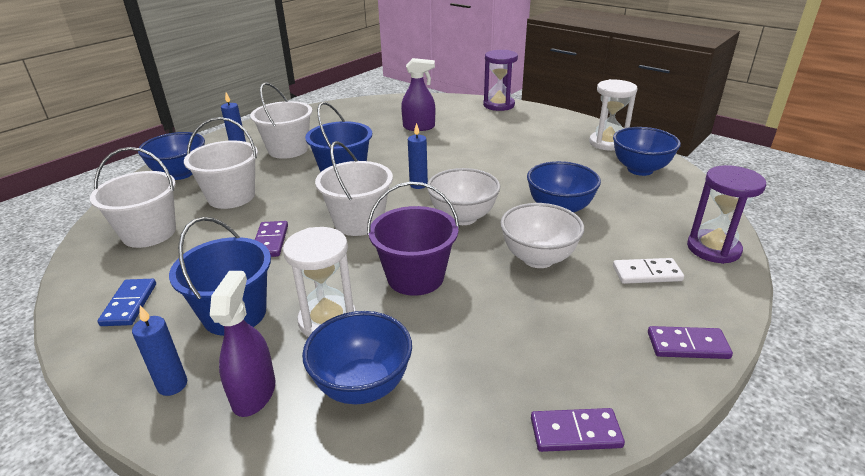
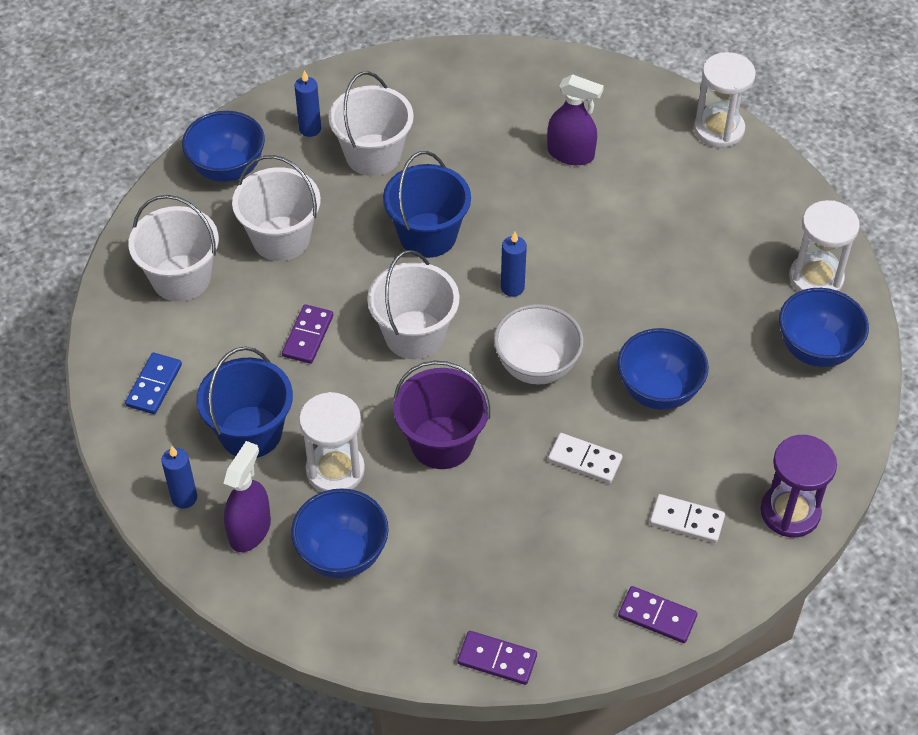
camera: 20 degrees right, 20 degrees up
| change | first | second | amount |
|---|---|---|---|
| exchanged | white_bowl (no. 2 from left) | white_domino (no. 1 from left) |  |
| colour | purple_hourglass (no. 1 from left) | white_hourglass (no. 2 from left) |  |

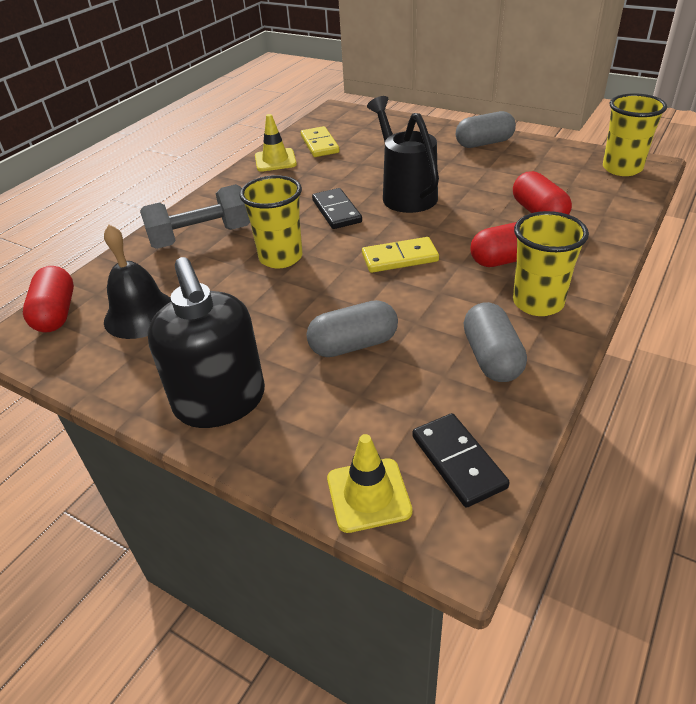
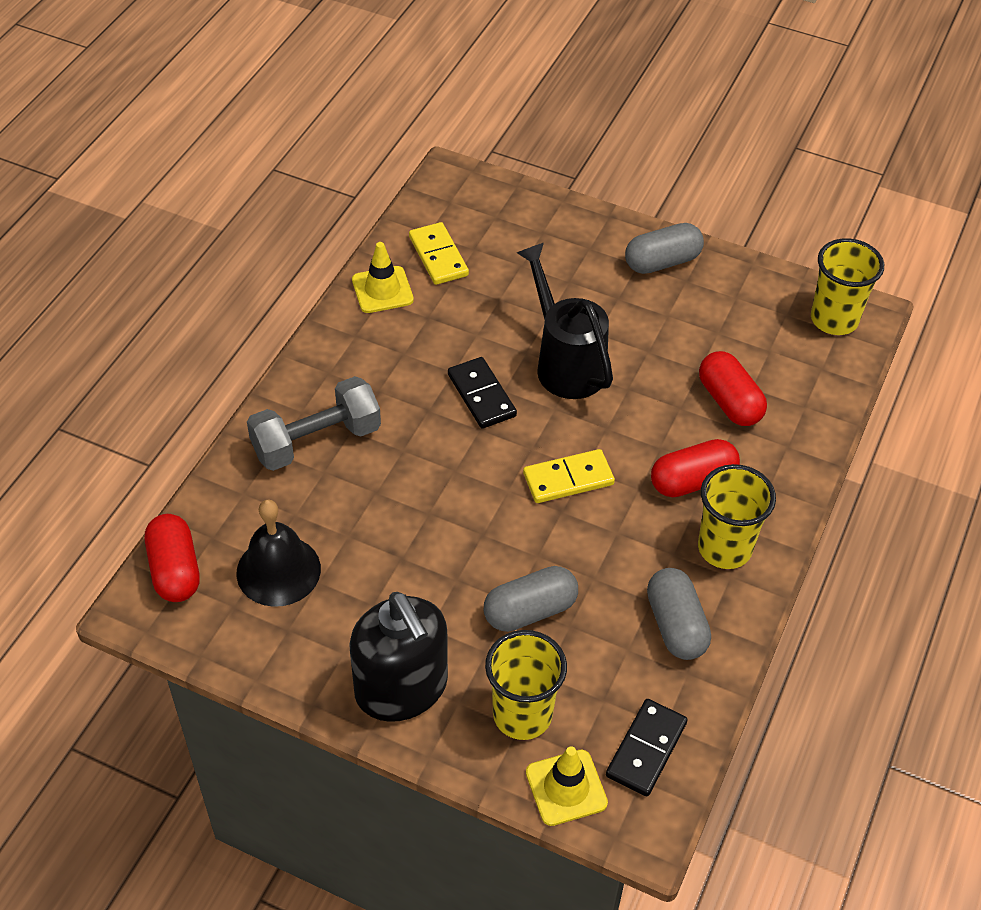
camera: 10 degrees left, 10 degrees up
| change | first | second | amount |
|---|---|---|---|
| relocated | yellow_cup (no. 1 from left) |  |  |
| spun | black_domino (no. 2 from left) |  | 60 degrees clockwise |

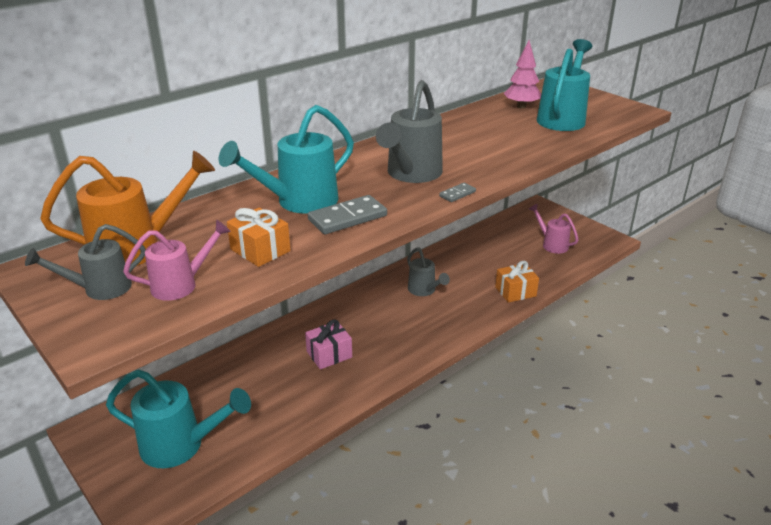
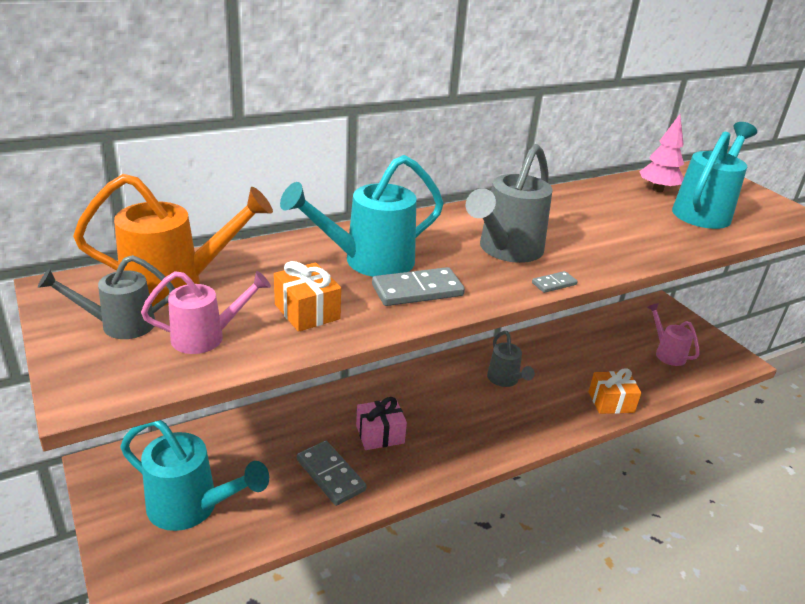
camera: 10 degrees right, 0 degrees up
| change | first | second | amount |
|---|---|---|---|
| appeared |  | grey_domino (no. 1 from left) |  |

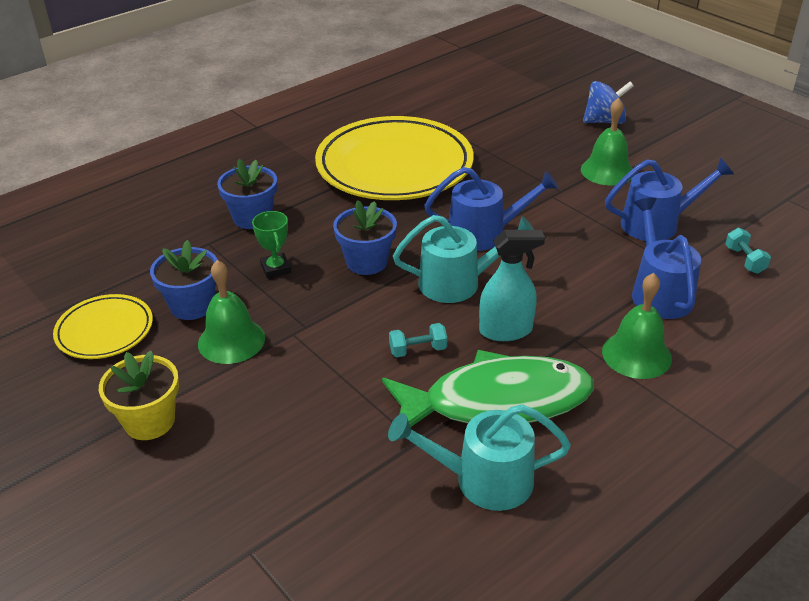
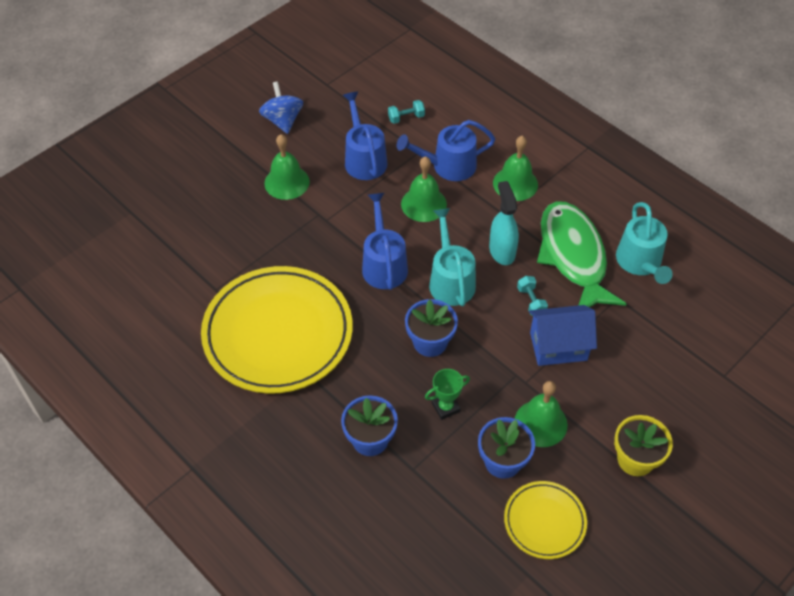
camera: 95 degrees left, 15 degrees up
| change | first | second | amount |
|---|---|---|---|
| appeared |  | green_bell (no. 2 from left) |  |
| appeared |  | blue_house |  |
| relocated | blue_spinning_top |  |  |

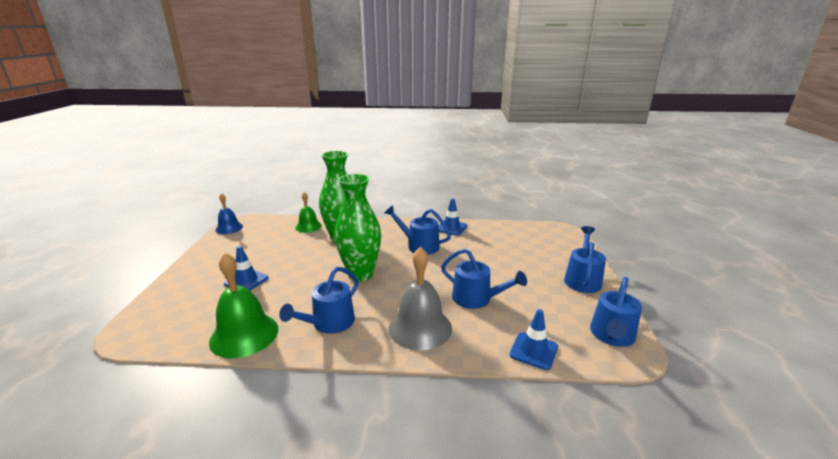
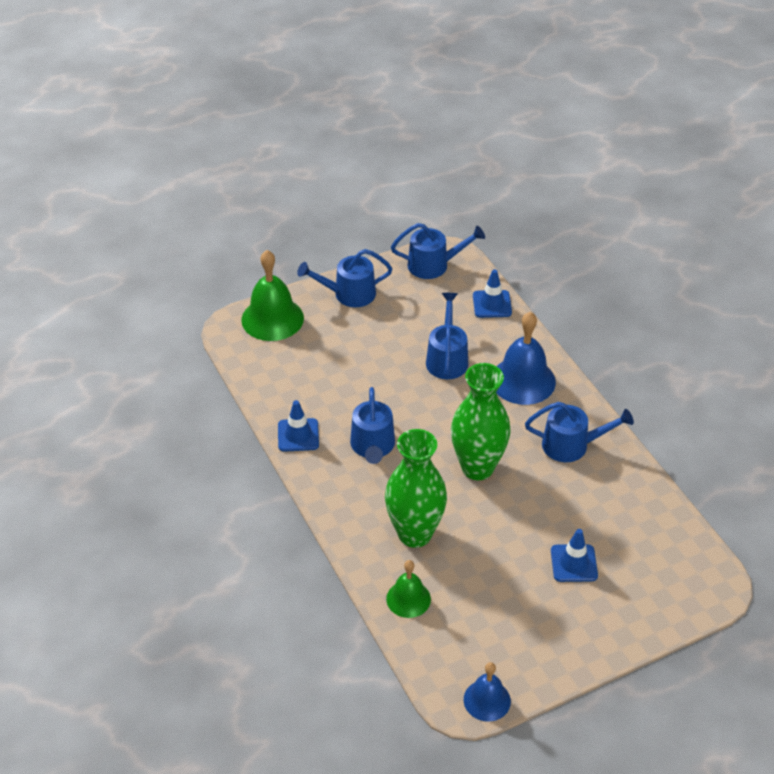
camera: 120 degrees left, 20 degrees up
| change | first | second | amount |
|---|---|---|---|
| relocated | green_bell (no. 1 from left) |  |  |
| colour | grey_bell | blue_bell (no. 2 from left) |  |

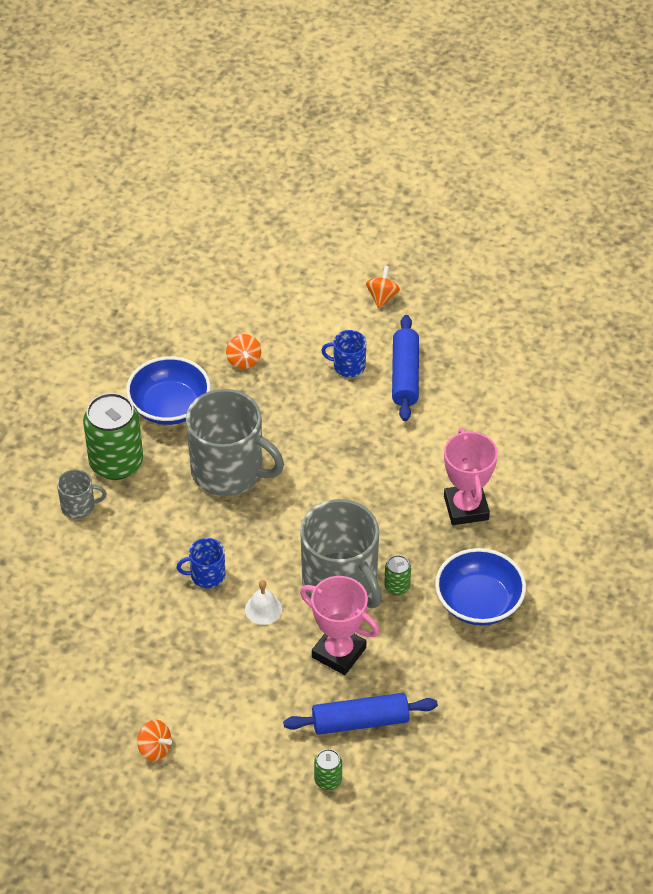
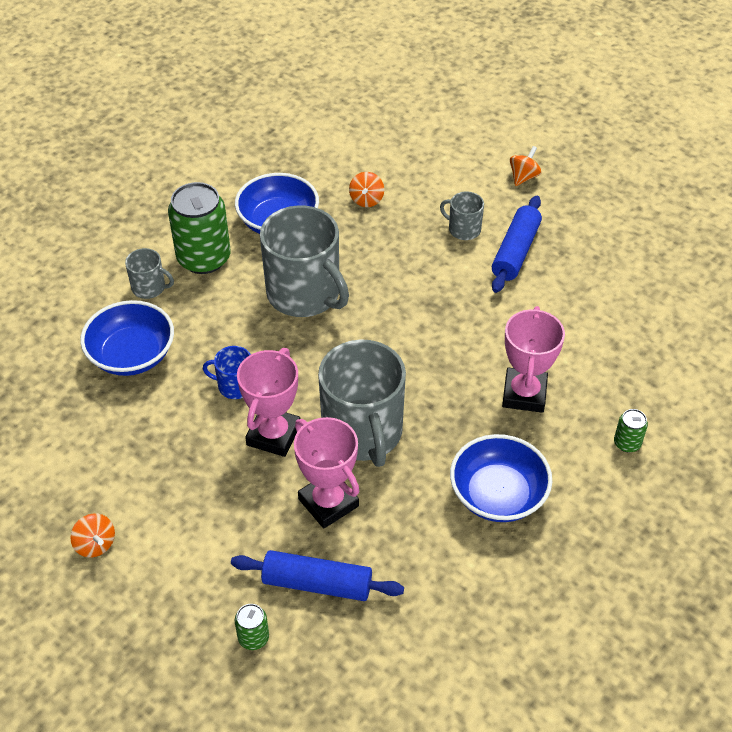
camera: 20 degrees right, 0 degrees up
| change | first | second | amount |
|---|---|---|---|
| appeared |  | blue_bowl (no. 1 from left) |  |
| relocated | green_can (no. 3 from left) |  |  |
| exchanged | white_bell | pink_trophy (no. 1 from left) |  |
| colour | blue_mug (no. 2 from left) | grey_mug (no. 4 from left) |  |

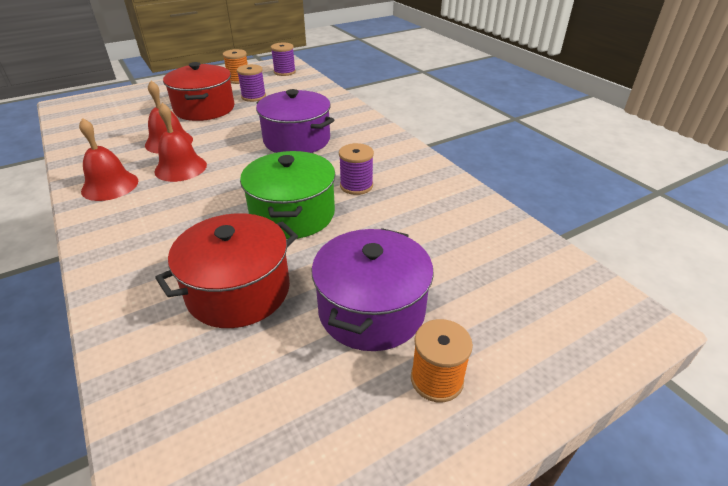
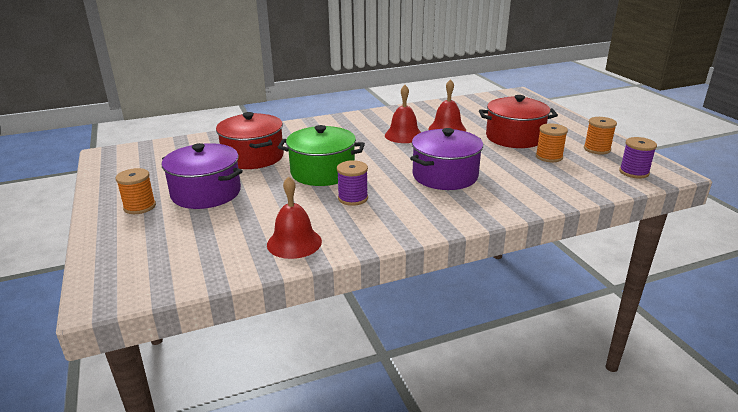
camera: 100 degrees right, 10 degrees down
| change | first | second | amount |
|---|---|---|---|
| relocated | red_bell (no. 1 from left) |  |  |
| colour | purple_spool (no. 1 from left) | orange_spool (no. 2 from left) |  |

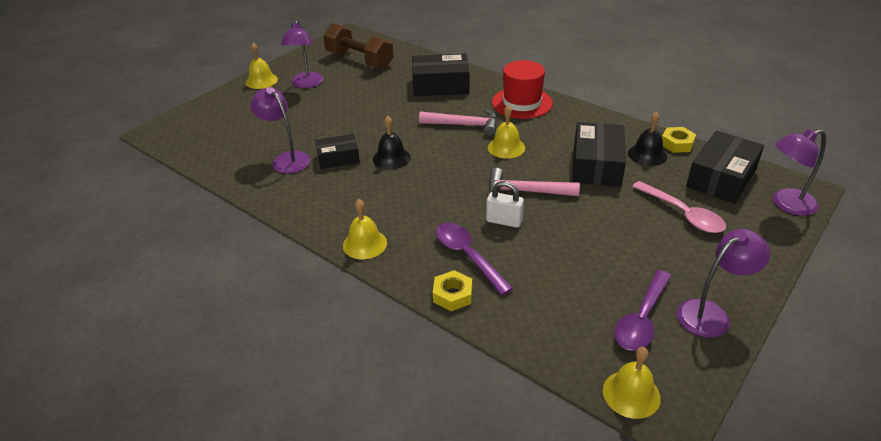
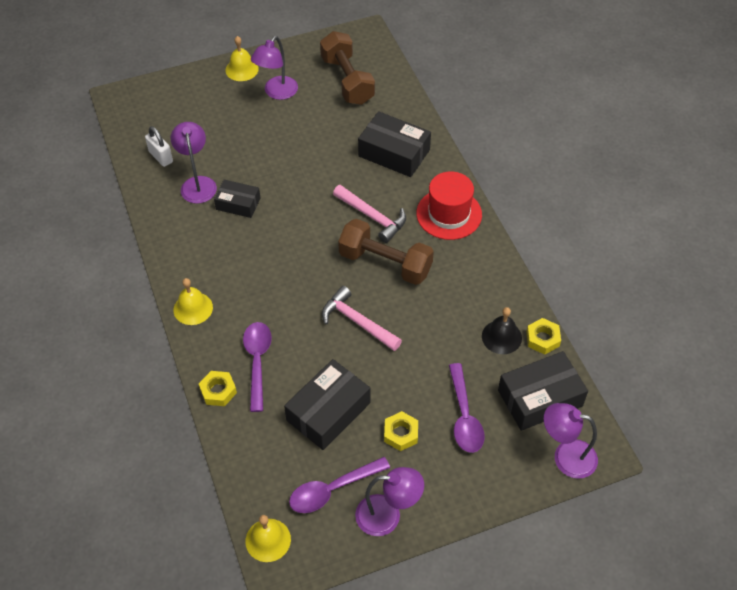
camera: 30 degrees right, 15 degrees up
| change | first | second | amount |
|---|---|---|---|
| missing | black_bell (no. 1 from left) |  |  |
| appeared |  | yellow_nut (no. 2 from left) |  |
| relocated | white_padlock |  |  |
| relocated | black_box (no. 3 from left in the first image) | black_box (no. 2 from left) |  |
| exchanged | yellow_bell (no. 3 from left) | brown_dumbbell (no. 2 from left) |  |
| colour | pink_spoon | purple_spoon (no. 3 from left) |  |

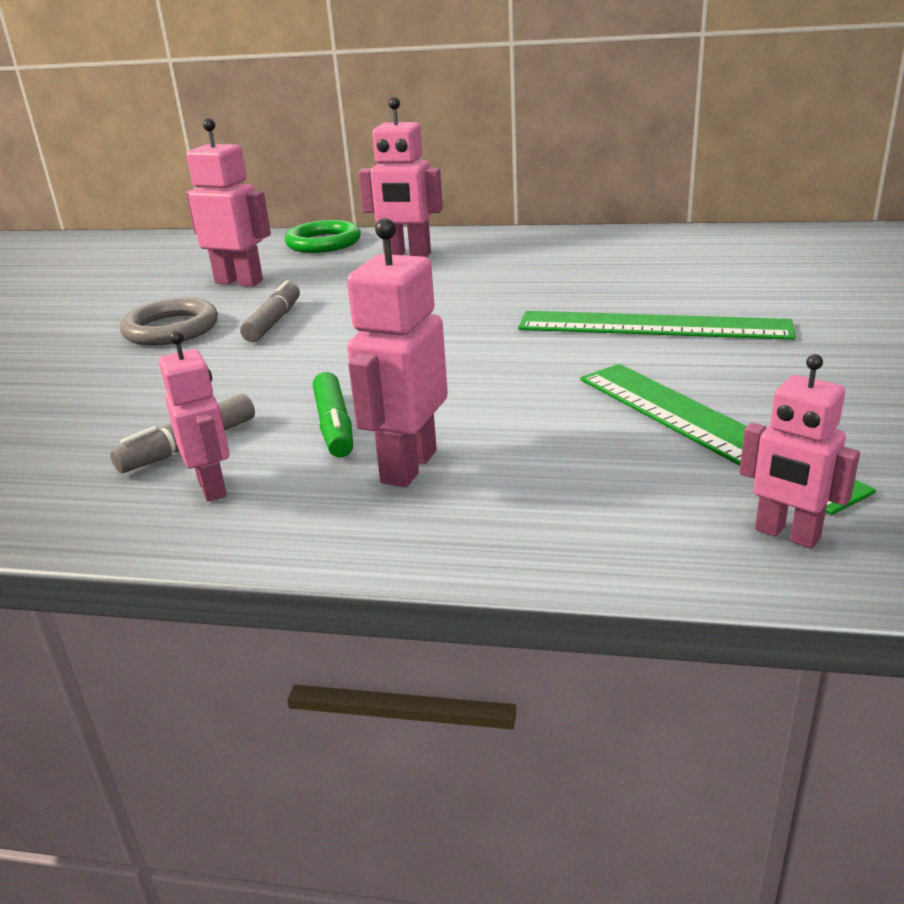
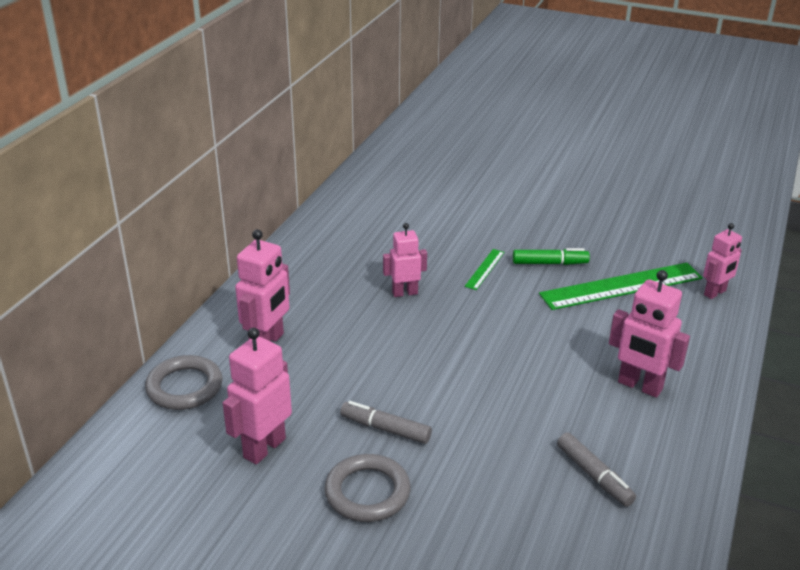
camera: 80 degrees left, 5 degrees up
| change | first | second | amount |
|---|---|---|---|
| relocated | pink_robot (no. 1 from left in the first image) | pink_robot (no. 3 from left) |  |
| relocated | green_marker |  |  |
| colour | green_ring | grey_ring (no. 1 from left) |  |
| size | green_ruler (no. 1 from left) |  | x0.45 |

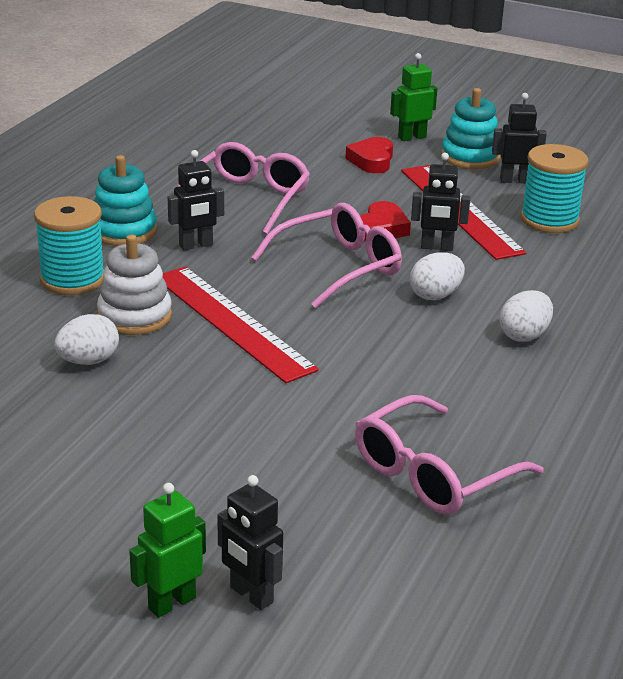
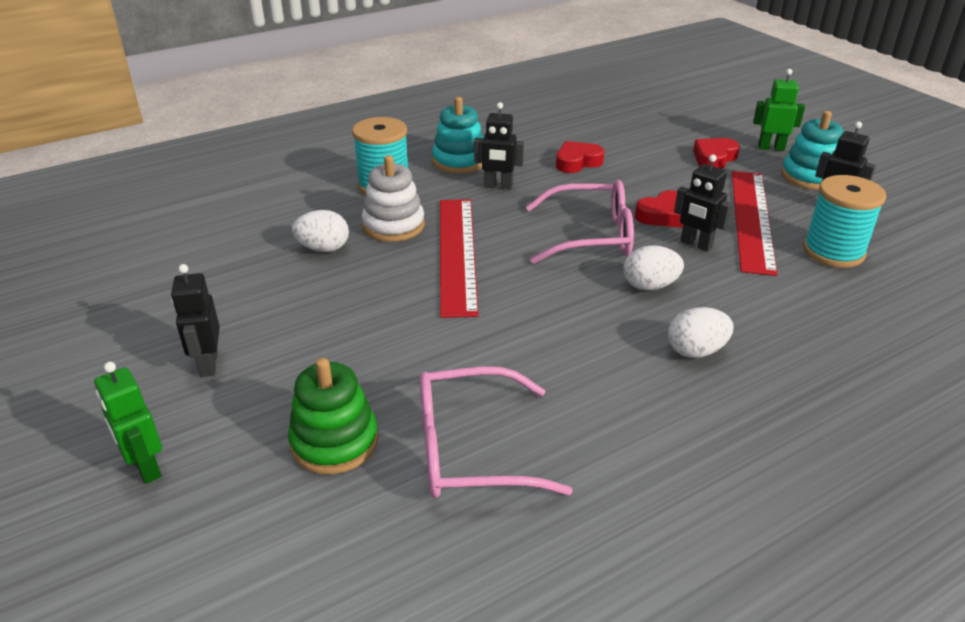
camera: 35 degrees right, 5 degrees up
| change | first | second | amount |
|---|---|---|---|
| appeared |  | green_stacking_toy |  |
| relocated | black_robot (no. 2 from left in the first image) | black_robot (no. 1 from left) |  |
| exchanged | pink_glasses (no. 1 from left) | red_heart (no. 1 from left) |  |
| spun | green_robot (no. 1 from left) |  | 120 degrees counterclockwise |

